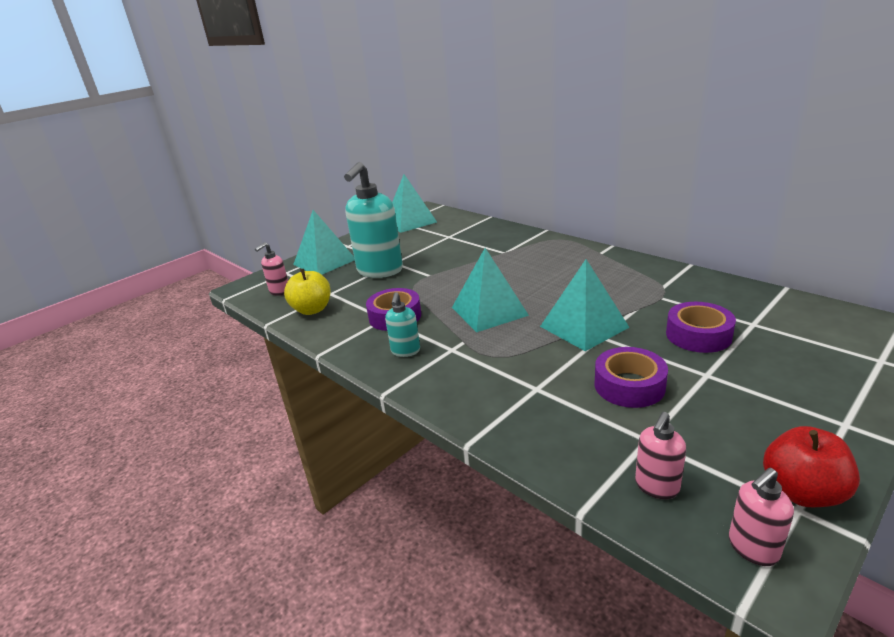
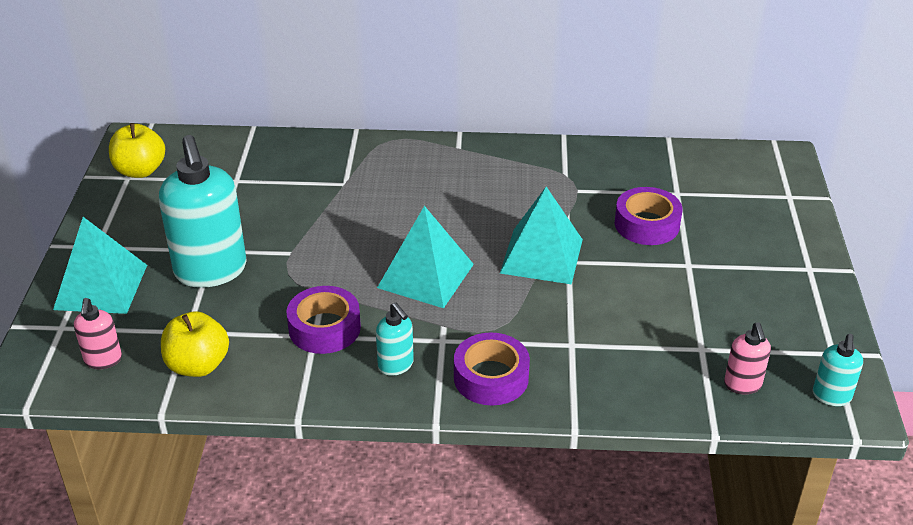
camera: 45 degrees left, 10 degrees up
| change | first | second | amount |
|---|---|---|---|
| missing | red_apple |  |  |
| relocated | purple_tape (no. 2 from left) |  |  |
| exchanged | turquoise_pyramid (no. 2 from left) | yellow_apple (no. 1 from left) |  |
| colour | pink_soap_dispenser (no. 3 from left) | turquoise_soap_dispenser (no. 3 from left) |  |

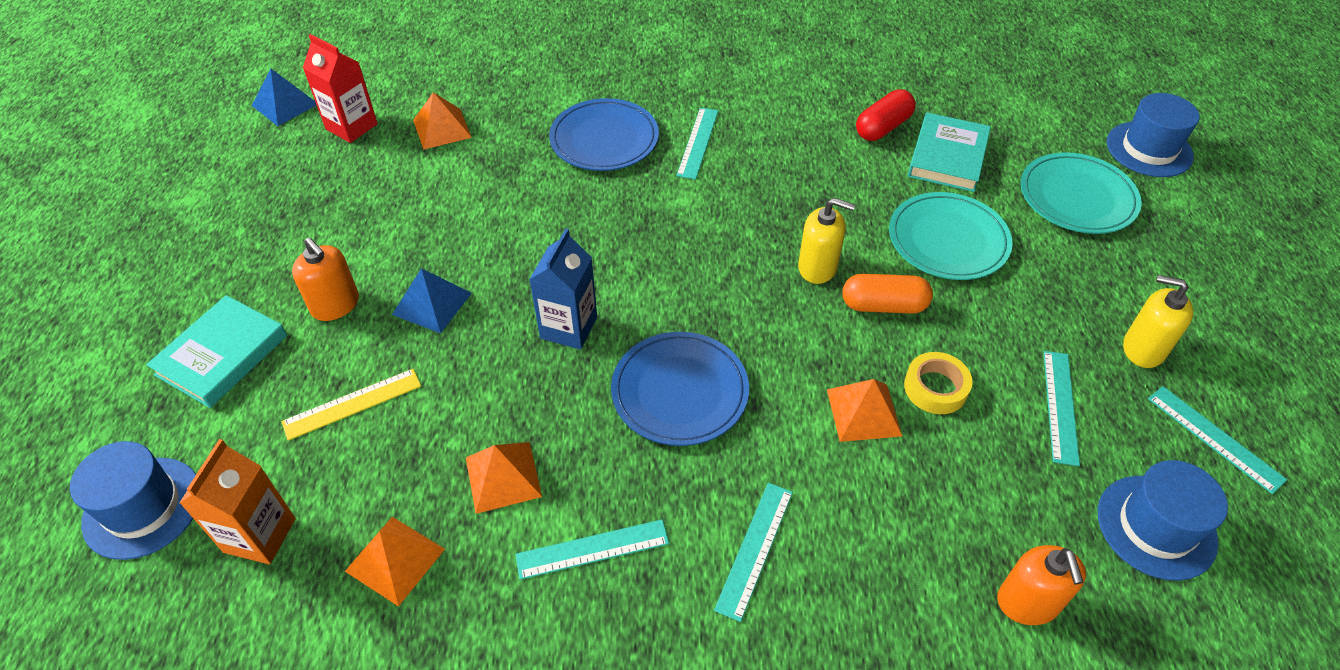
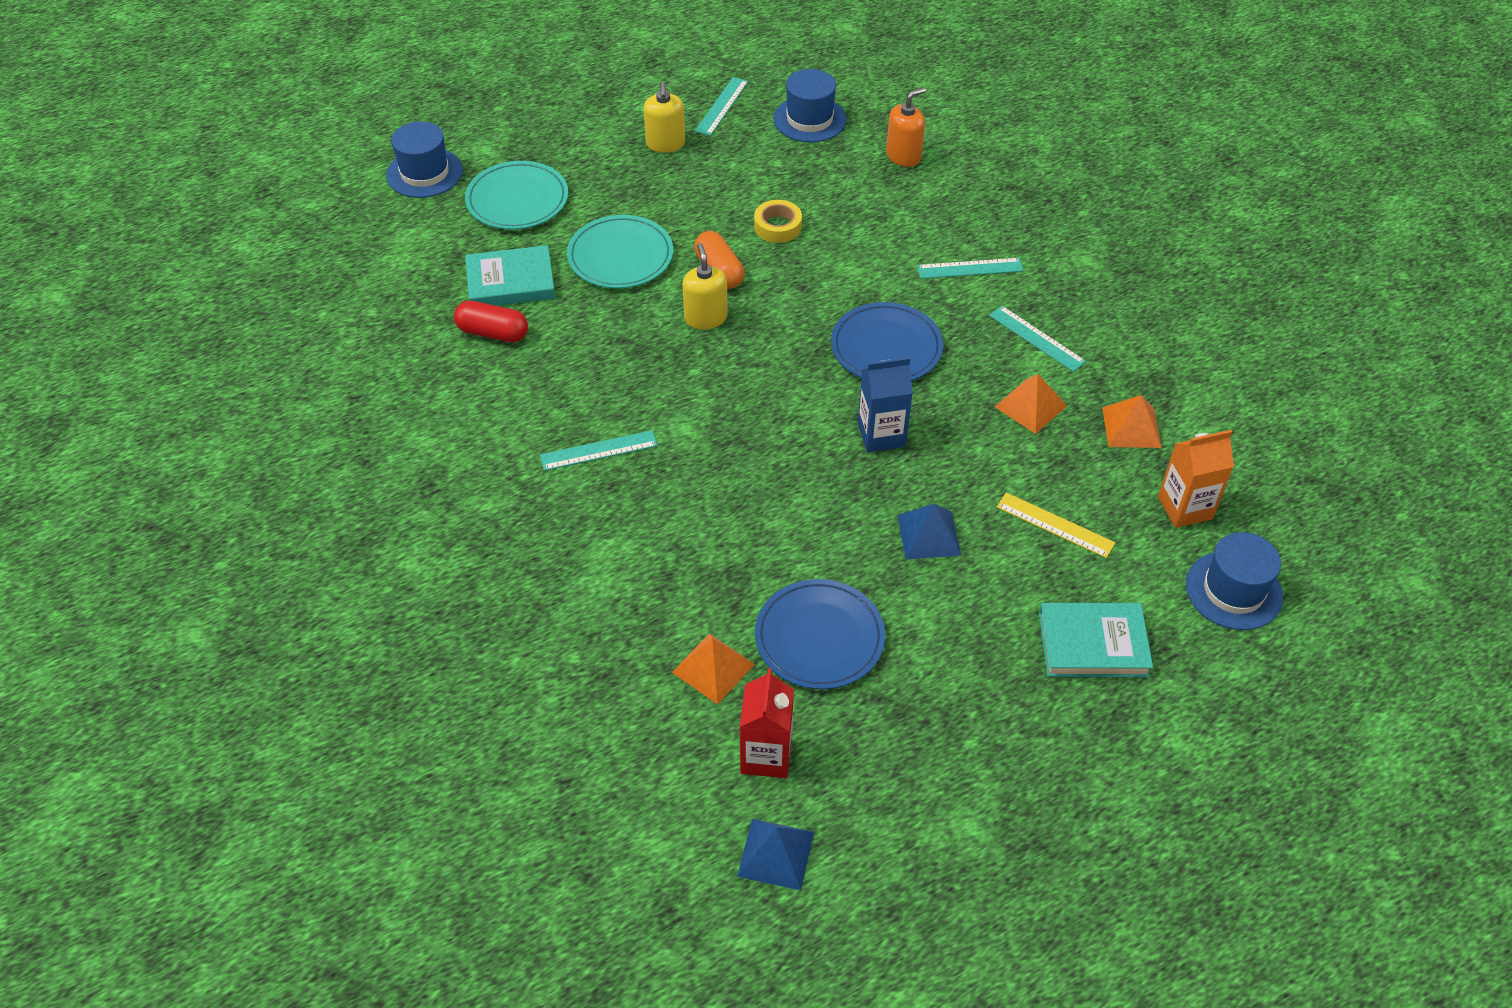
camera: 120 degrees left, 0 degrees up
| change | first | second | amount |
|---|---|---|---|
| missing | orange_soap_dispenser (no. 1 from left) |  |  |
| missing | orange_pyramid (no. 4 from left) |  |  |
| missing | turquoise_ruler (no. 4 from left) |  |  |
| relocated | blue_plate (no. 1 from left) |  |  |

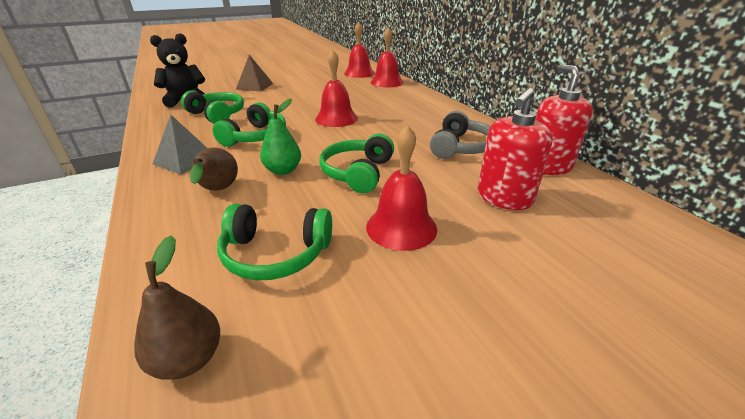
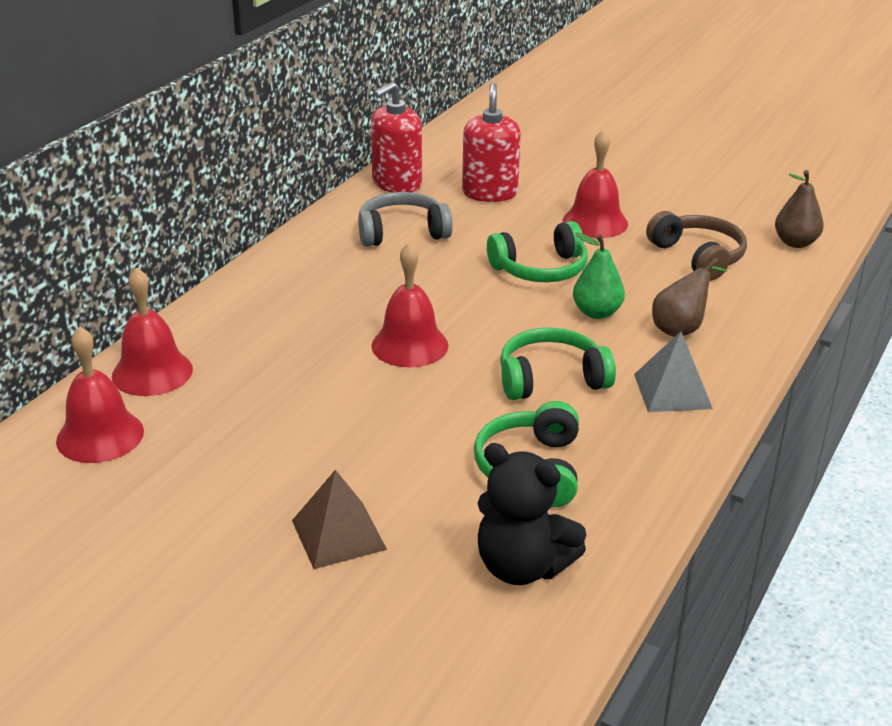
camera: 125 degrees left, 0 degrees up
| change | first | second | amount |
|---|---|---|---|
| colour | green_headphones (no. 3 from left) | brown_headphones |  |
| spun | red_soap_dispenser (no. 1 from left in the first image) | red_soap_dispenser (no. 2 from left) | 90 degrees counterclockwise |

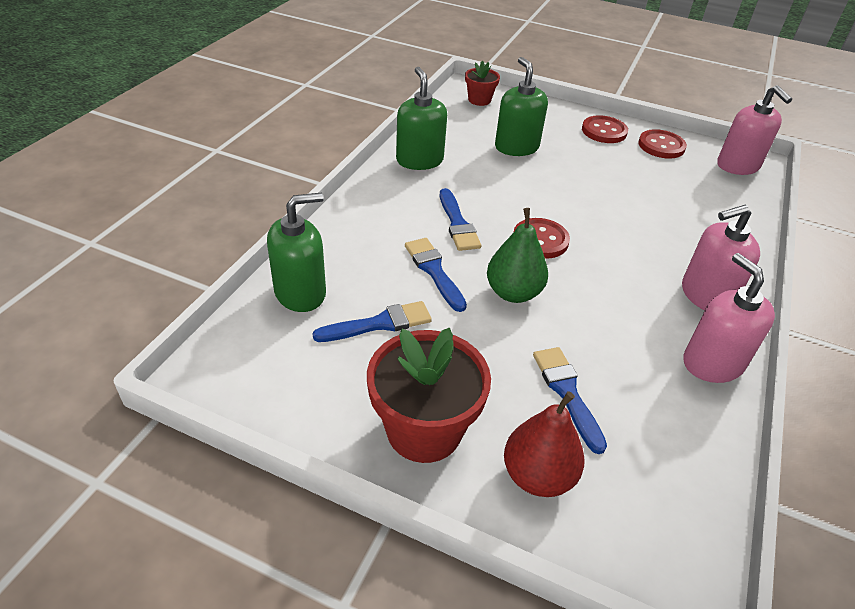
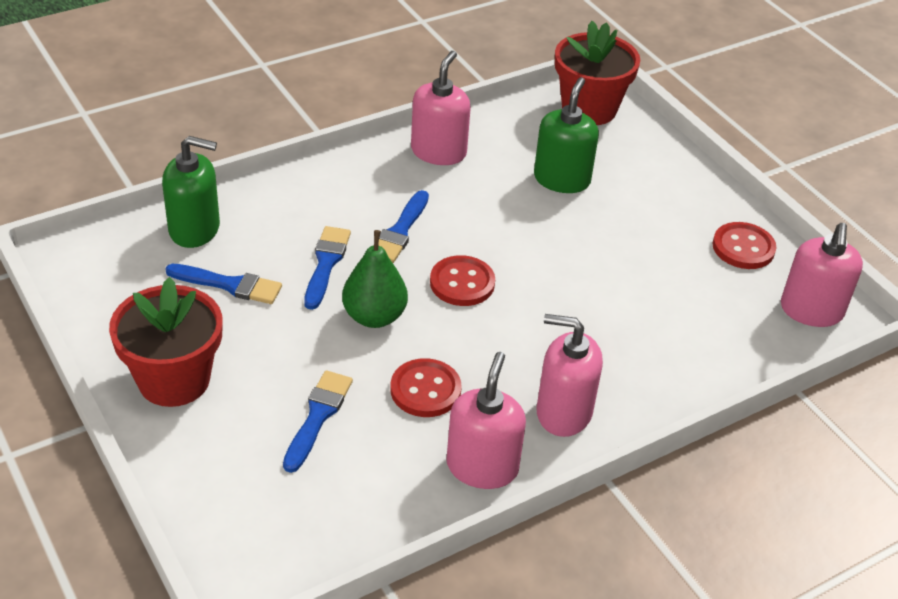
camera: 35 degrees right, 0 degrees up
| change | first | second | amount |
|---|---|---|---|
| missing | red_pear |  |  |
| relocated | red_button (no. 2 from left in the first image) | red_button (no. 1 from left) |  |
| colour | green_soap_dispenser (no. 2 from left) | pink_soap_dispenser (no. 1 from left) |  |
| size | red_flower_pot (no. 2 from left) |  | x1.86 |

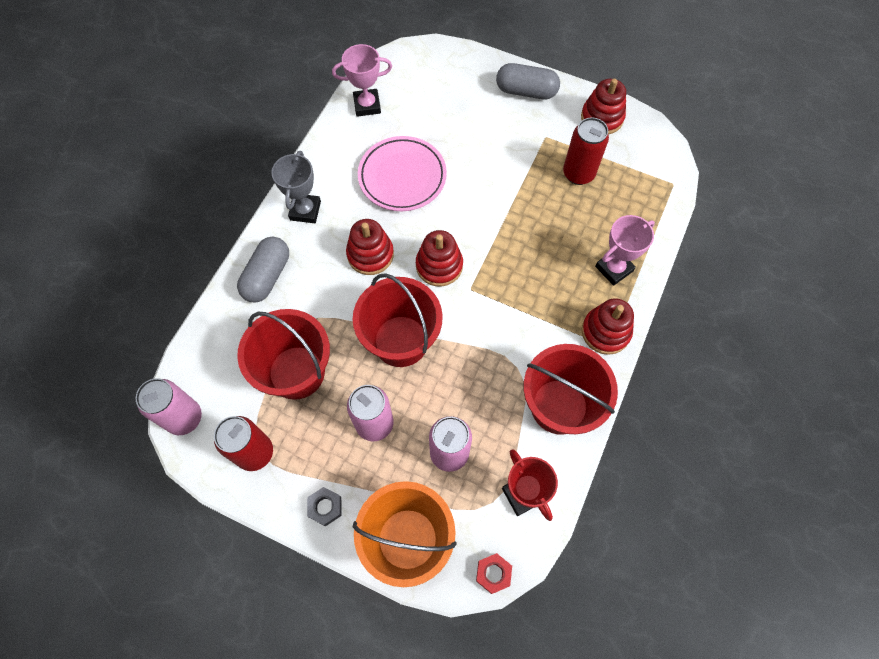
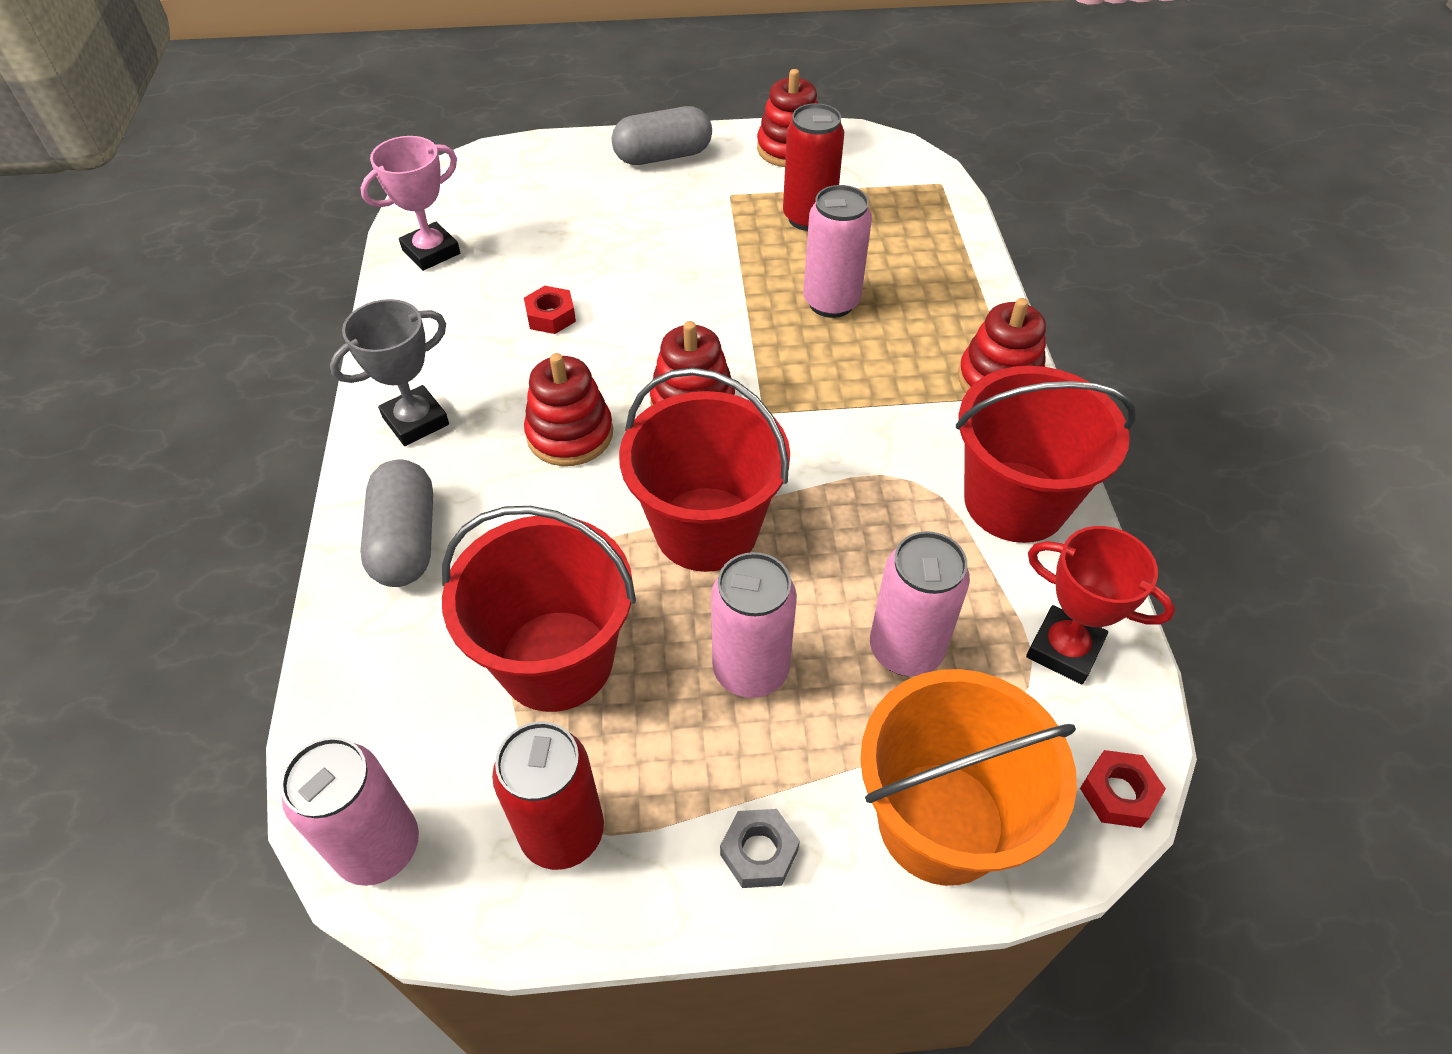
camera: 30 degrees left, 15 degrees down
| change | first | second | amount |
|---|---|---|---|
| missing | pink_trophy (no. 2 from left) |  |  |
| appeared |  | pink_can (no. 3 from left) |  |
| exchanged | pink_plate | red_nut (no. 1 from left) |  |
| spun | grey_trophy |  | 75 degrees clockwise |

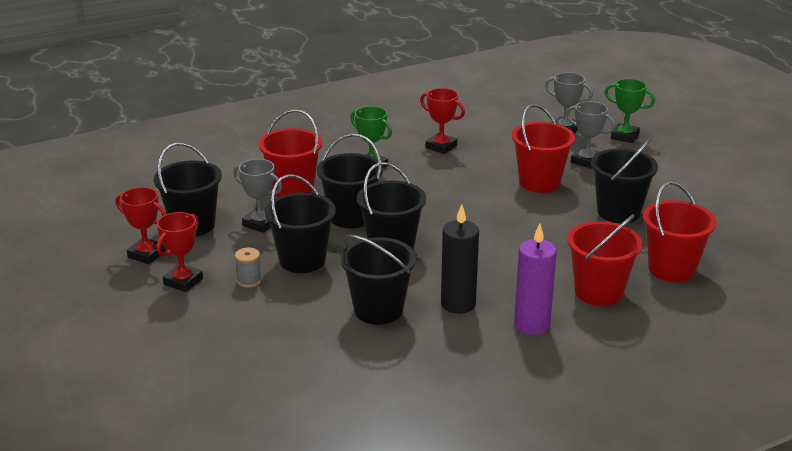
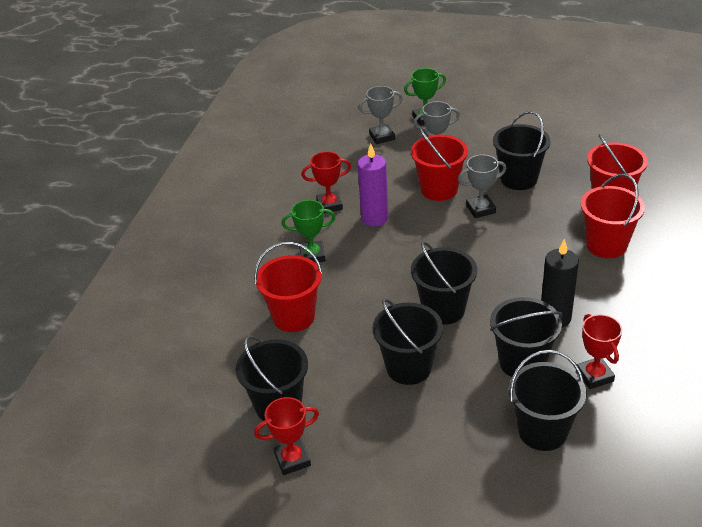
camera: 45 degrees left, 10 degrees up
| change | first | second | amount |
|---|---|---|---|
| missing | grey_spool |  |  |
| relocated | red_trophy (no. 2 from left in the first image) | red_trophy (no. 3 from left) |  |
| relocated | grey_trophy (no. 1 from left in the first image) | grey_trophy (no. 3 from left) |  |
| relocated | black_bucket (no. 3 from left in the first image) | black_bucket (no. 6 from left) |  |
| relocated | purple_candle |  |  |

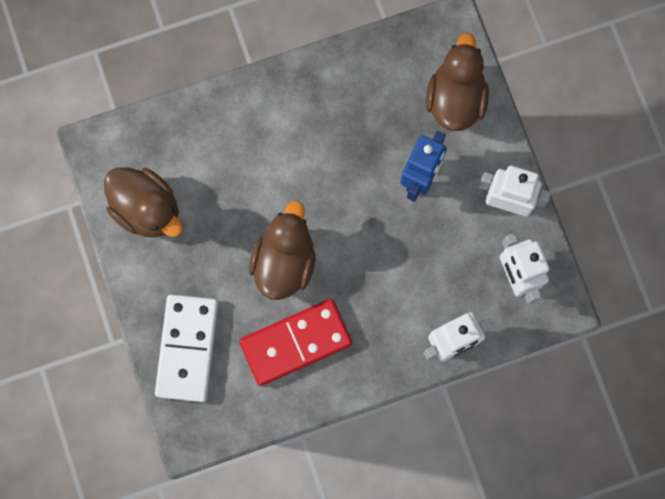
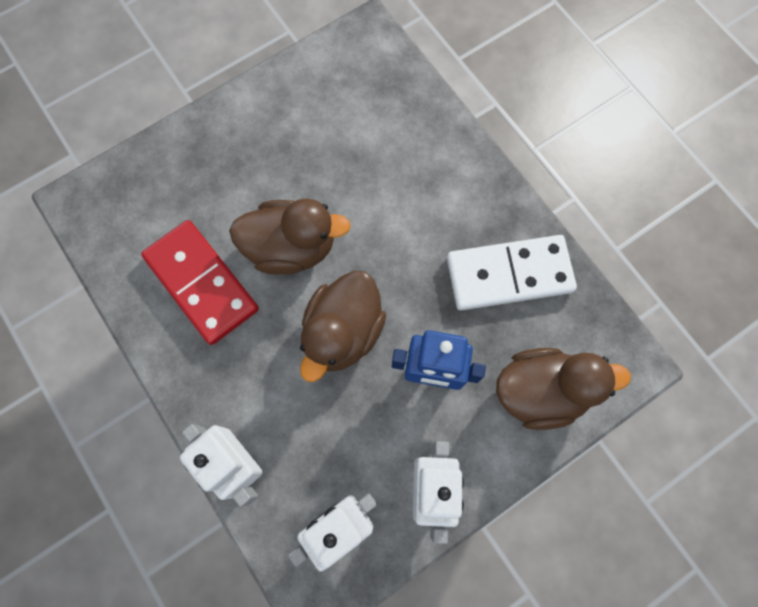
camera: 75 degrees right, 5 degrees down
| change | first | second | amount |
|---|---|---|---|
| relocated | brown_duck (no. 1 from left in the first image) | brown_duck (no. 2 from left) |  |
| relocated | white_domino |  |  |

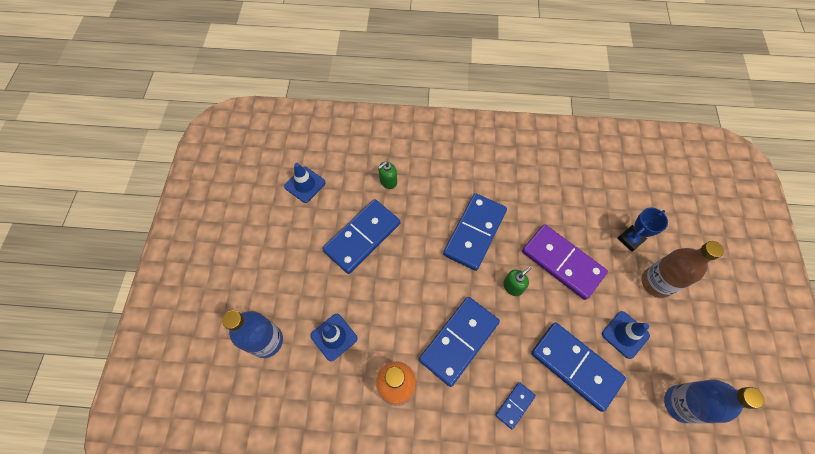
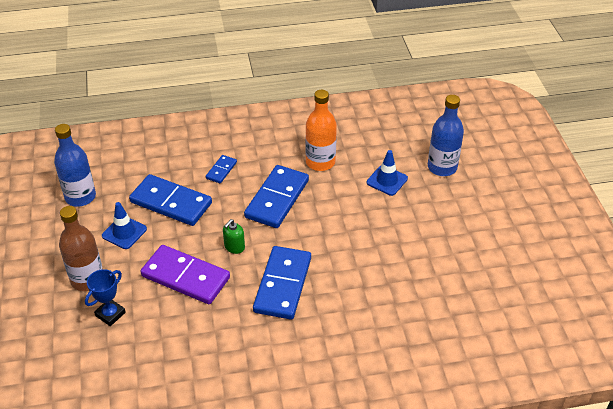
camera: 165 degrees right, 20 degrees down
| change | first | second | amount |
|---|---|---|---|
| missing | blue_traffic_cone (no. 1 from left) |  |  |
| missing | blue_domino (no. 1 from left) |  |  |
| missing | green_soap_dispenser (no. 1 from left) |  |  |

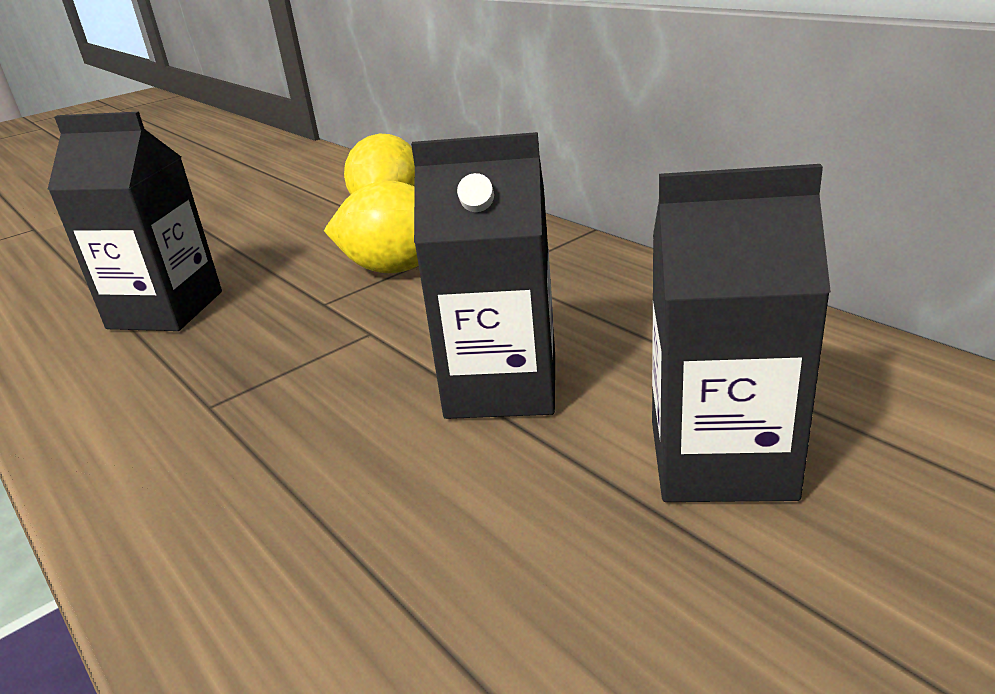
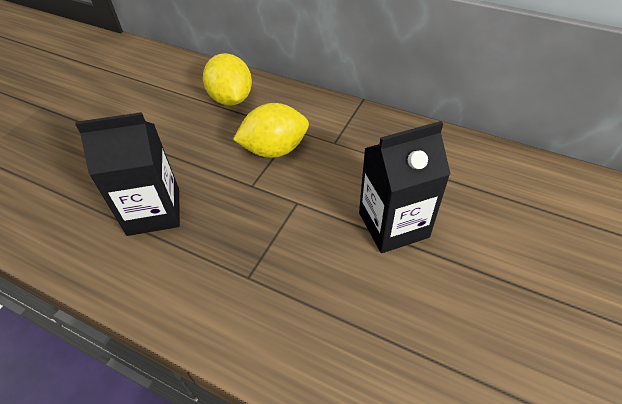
camera: 25 degrees left, 20 degrees up
| change | first | second | amount |
|---|---|---|---|
| missing | black_carton (no. 3 from left) |  |  |

